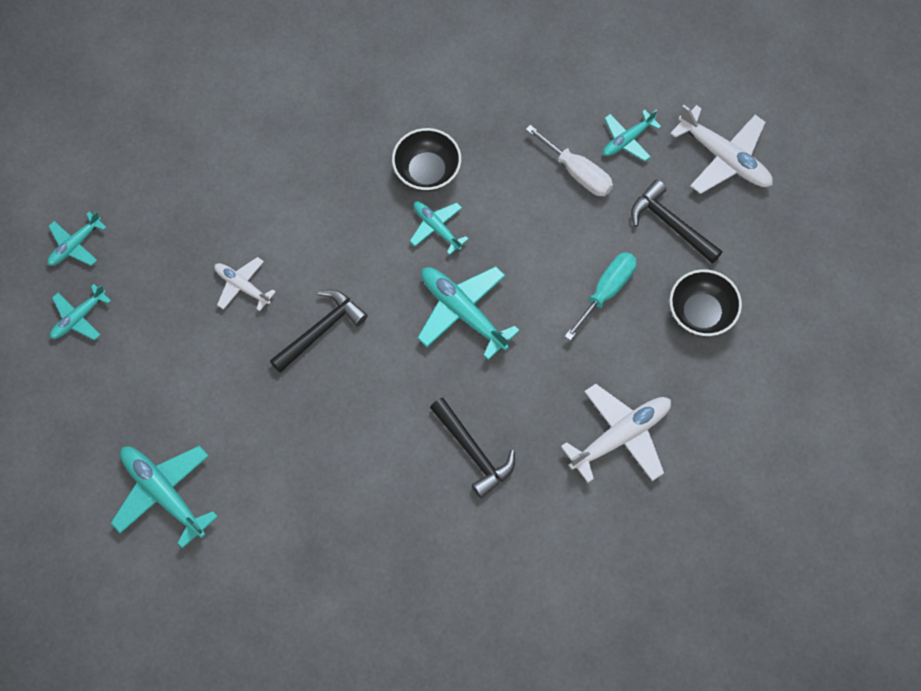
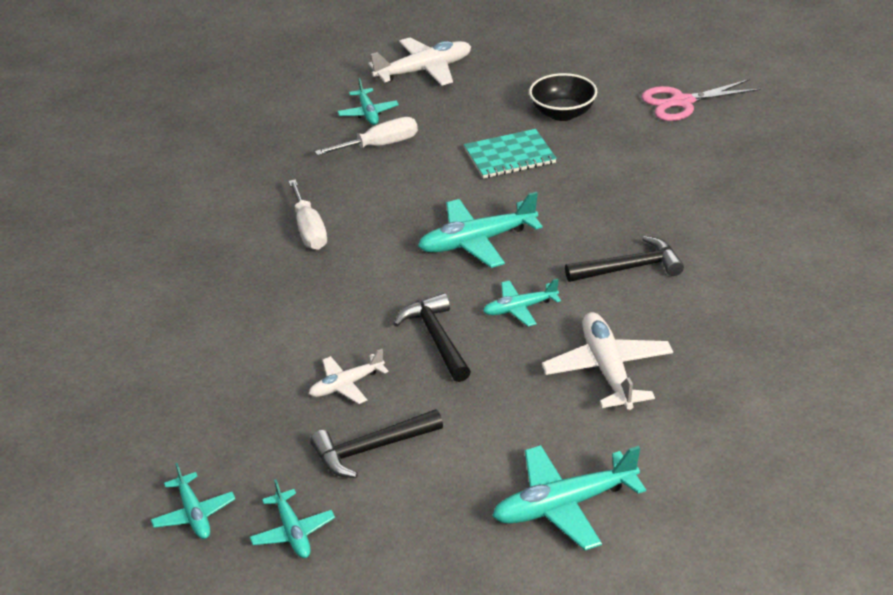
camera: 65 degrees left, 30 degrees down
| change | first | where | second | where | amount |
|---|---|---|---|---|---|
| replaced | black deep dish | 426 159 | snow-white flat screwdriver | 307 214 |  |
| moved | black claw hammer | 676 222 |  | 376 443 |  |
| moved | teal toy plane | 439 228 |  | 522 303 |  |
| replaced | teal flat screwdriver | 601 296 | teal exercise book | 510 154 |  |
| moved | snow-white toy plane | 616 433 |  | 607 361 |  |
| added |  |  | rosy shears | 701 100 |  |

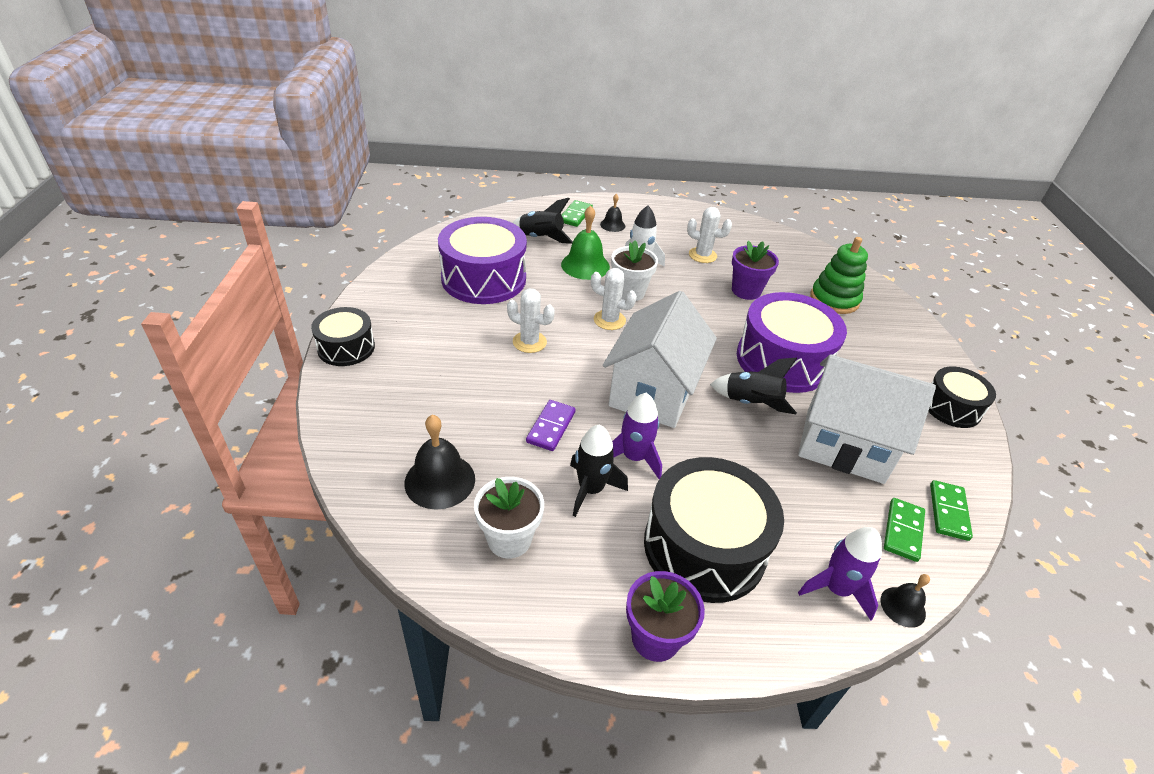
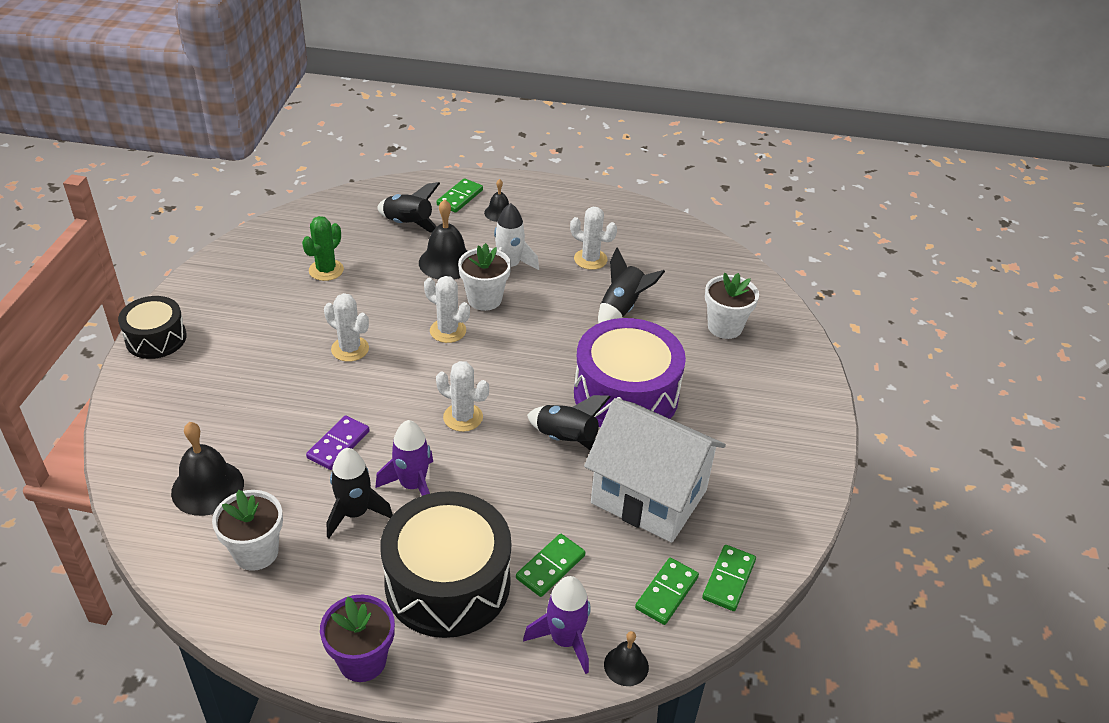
camera: 10 degrees right, 0 degrees up
| change | first | where | second | where | amount |
|---|---|---|---|---|---|
| recoloured | emerald school bell | 585 242 | black school bell | 443 239 |  |
| replaced | violet toy drum | 482 260 | emerald cactus | 323 248 |  |
| replaced | emerald stacking rings | 839 275 | snow-white plant pot | 732 306 |  |
| replaced | violet plant pot | 755 270 | black rocket | 631 285 |  |
| replaced | snow-white toy house | 660 359 | snow-white cactus | 462 396 |  |
| removed | black toy drum | 962 397 |  |  |  |
| added |  |  | emerald domino tile | 550 565 |  |

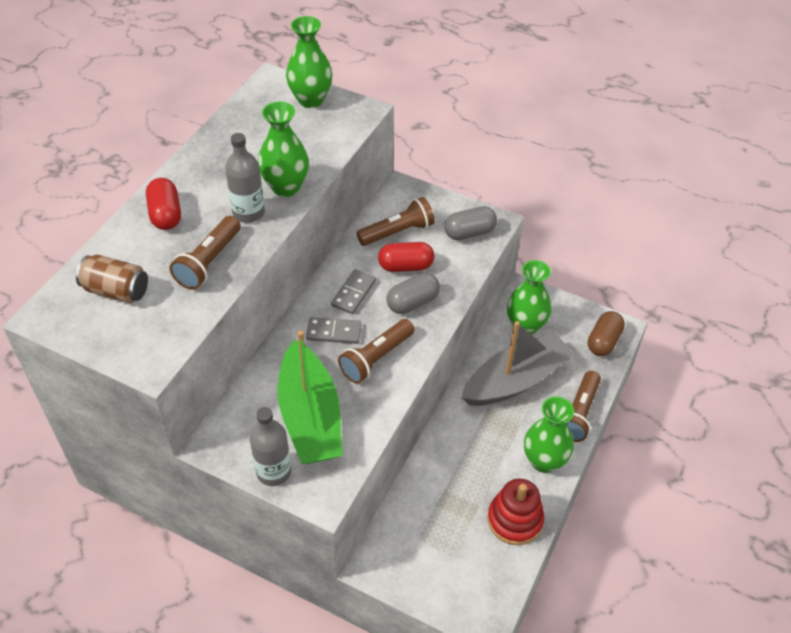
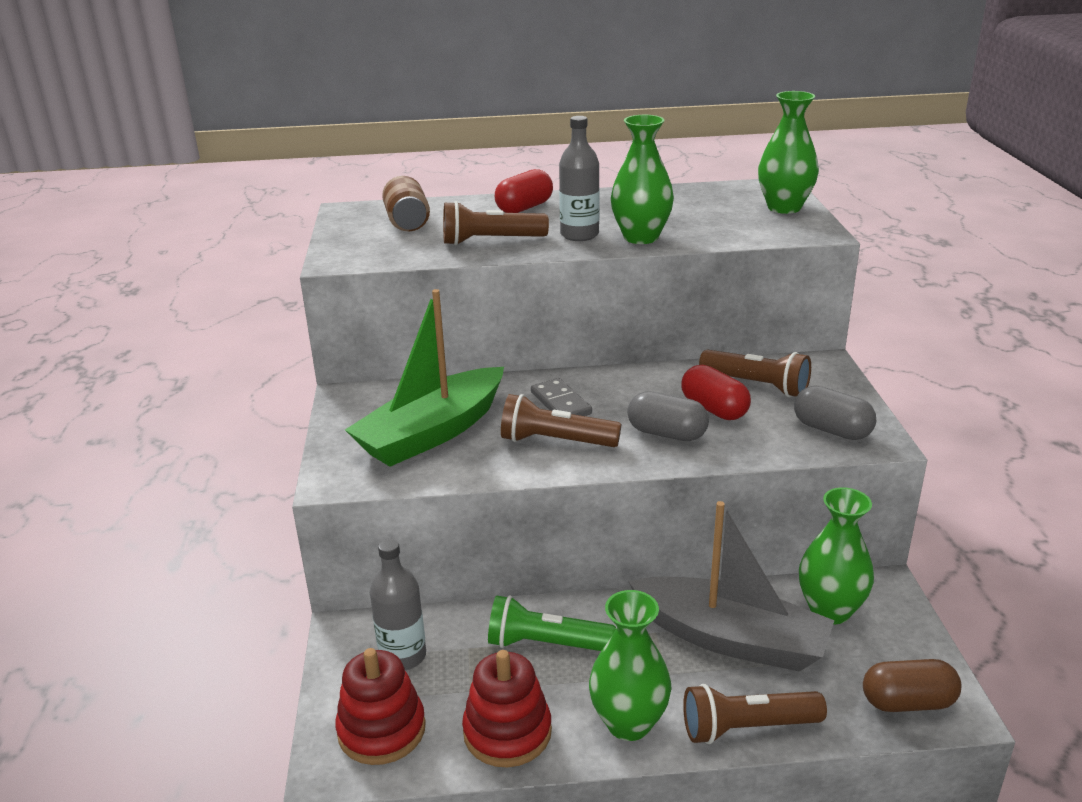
camera: 60 degrees right, 20 degrees down
| change | first | where | second | where | amount |
|---|---|---|---|---|---|
| removed | gray domino tile | 353 291 |  |  |  |
| moved | gray drink bottle | 270 446 |  | 398 604 |  |
| added |  |  | emerald flashlight | 552 623 |  |
| added |  |  | red stacking rings | 380 706 |  |

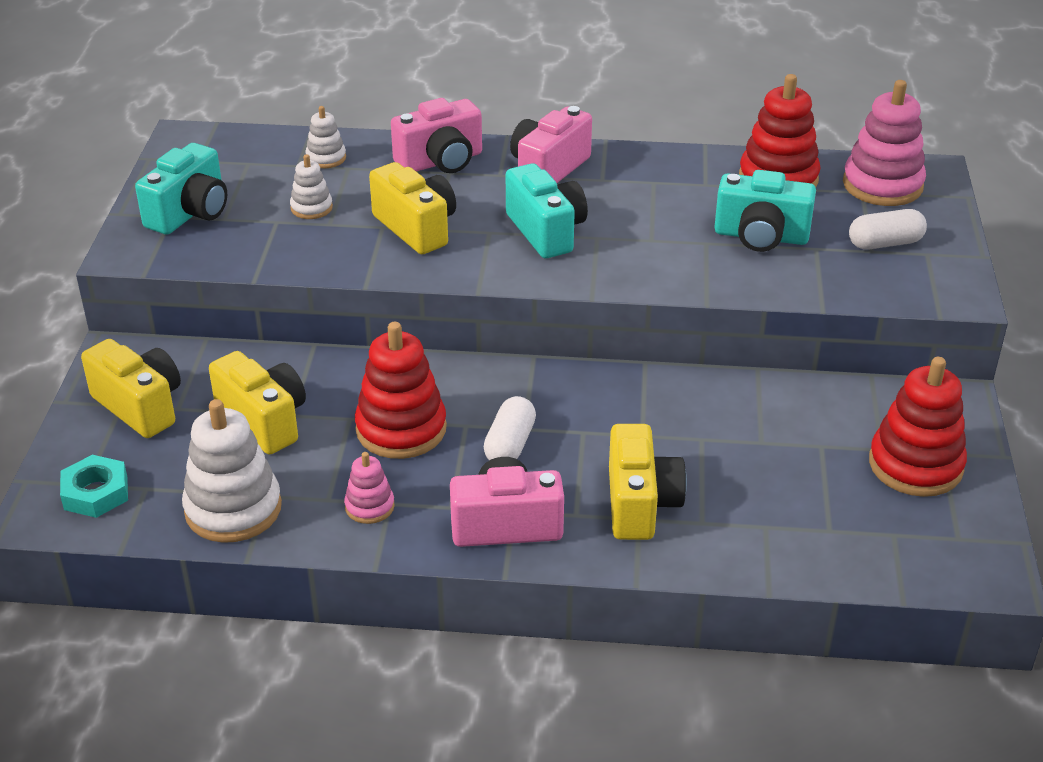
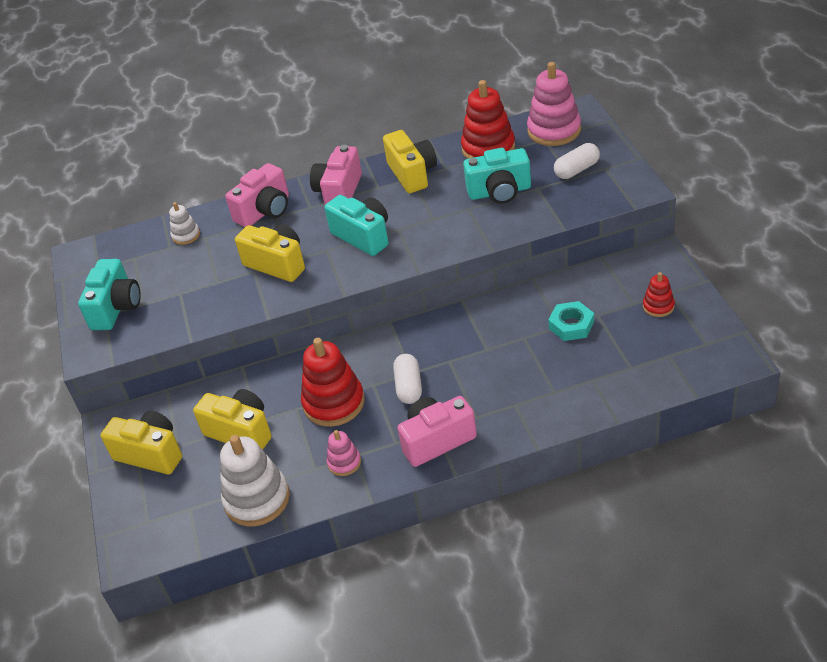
camera: 15 degrees left, 5 degrees up
| change | first | where | second | where | amount |
|---|---|---|---|---|---|
| removed | snow-white stacking rings | 311 186 |  |  |  |
| resized | red stacking rings | 918 427 |  | 659 294 | x0.52 |
| moved | golden photo camera | 648 482 |  | 410 161 |  |
| moved | teal hexagon nut | 94 486 |  | 571 321 |  |

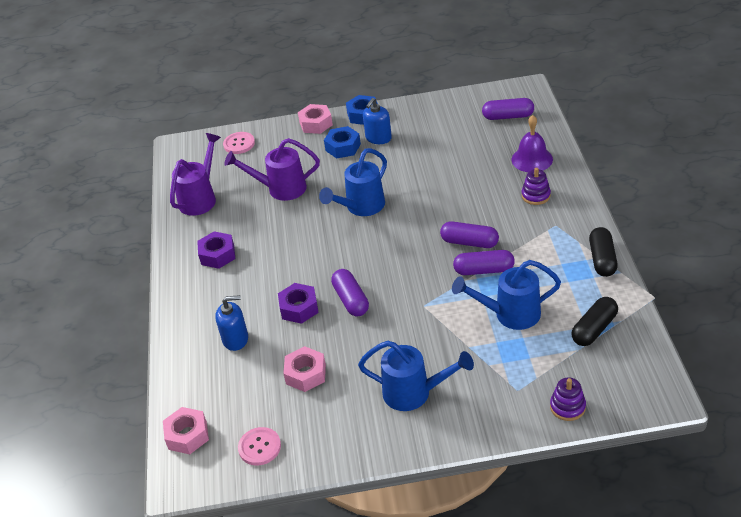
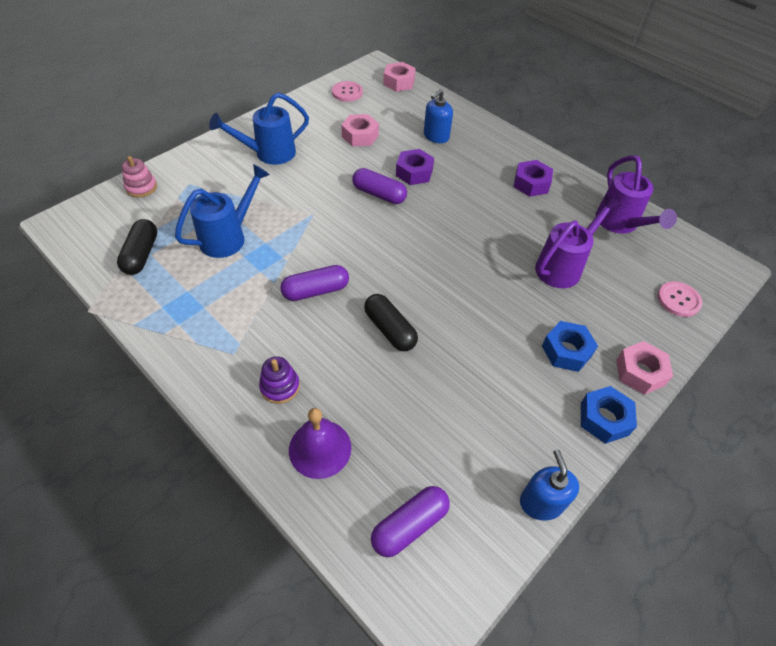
camera: 135 degrees right, 10 degrees up
| change | first | where | second | where | amount |
|---|---|---|---|---|---|
| moved | royal blue soap pump | 377 121 |  | 549 485 |  |
| removed | royal blue sprinkling can | 353 182 |  |  |  |
| moved | black pill shape | 603 252 |  | 391 322 |  |
| removed | violet pill shape | 484 262 |  |  |  |
| recoloured | violet stacking rings | 568 399 | rosy stacking rings | 139 177 |  |

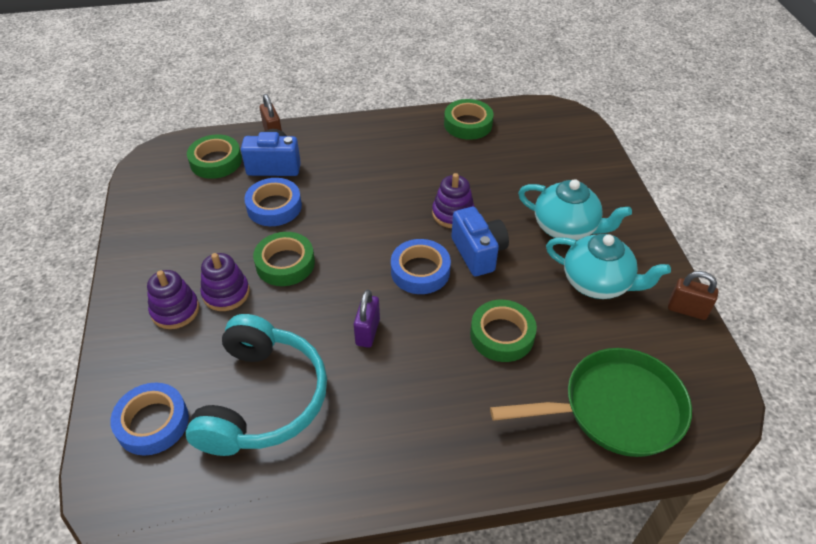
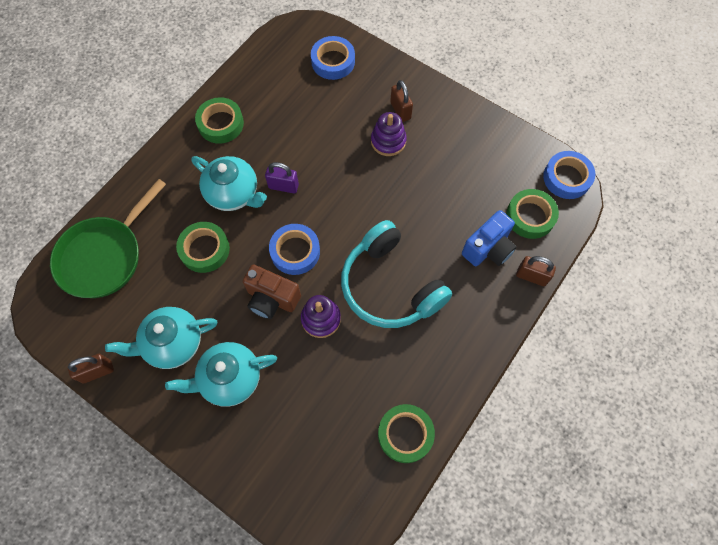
camera: 135 degrees right, 20 degrees up
| change | first | where | second | where | amount |
|---|---|---|---|---|---|
| moved | royal blue sticky tape | 273 202 |  | 569 175 |  |
| recoloured | royal blue photo camera | 480 241 | dark brown photo camera | 271 291 |  |
| moved | emerald sticky tape | 284 259 |  | 219 120 |  |
| replaced | violet stacking rings | 173 299 | dark brown padlock | 401 101 |  |
| turned | violet padlock | 367 319 |  | 282 177 | 45 degrees counterclockwise |
| moved | teal headphones | 256 385 |  | 396 274 |  |
| added |  |  | teal teapot | 229 183 |  |

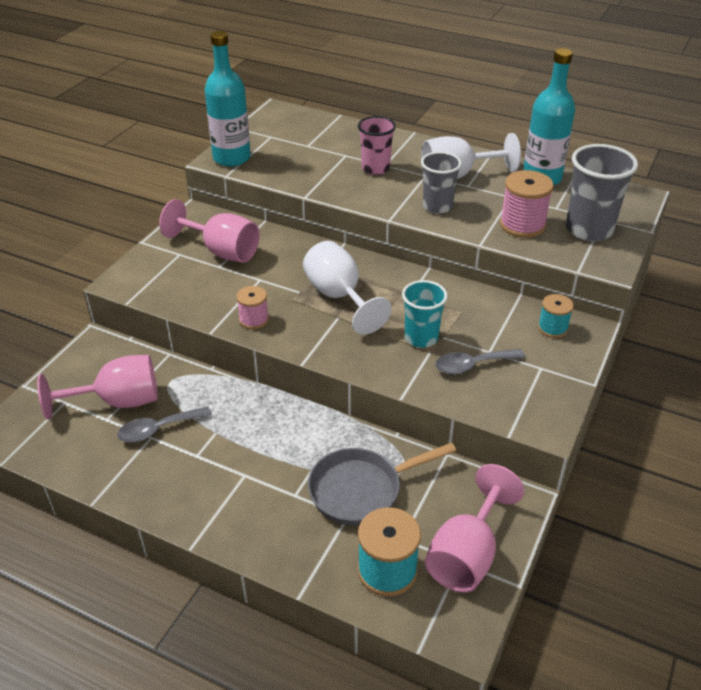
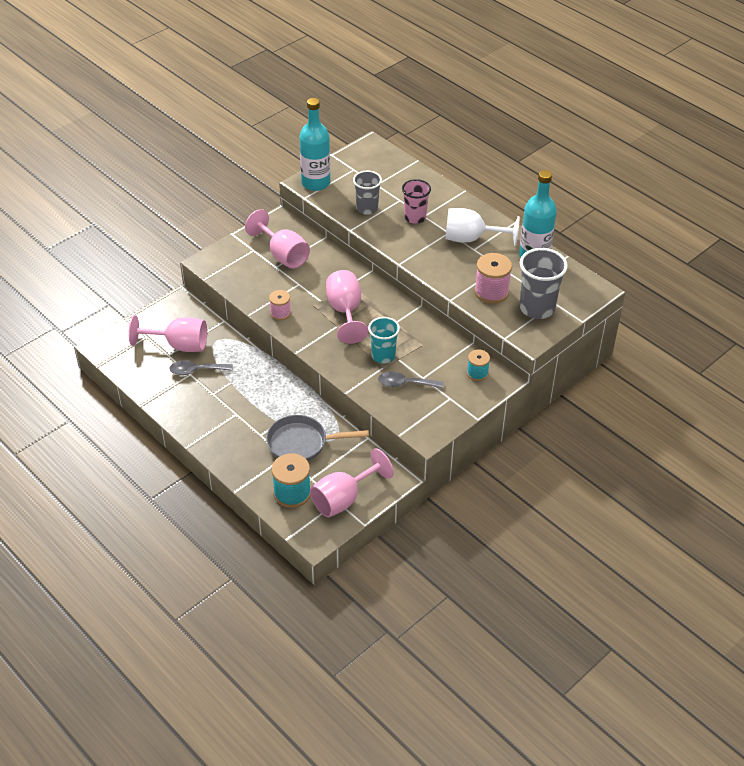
camera: 20 degrees right, 5 degrees up
| change | first | where | second | where | amount |
|---|---|---|---|---|---|
| moved | gray tumbler | 441 182 |  | 367 193 |  |
| recoloured | snow-white goblet | 347 288 | rosy goblet | 347 307 |  |

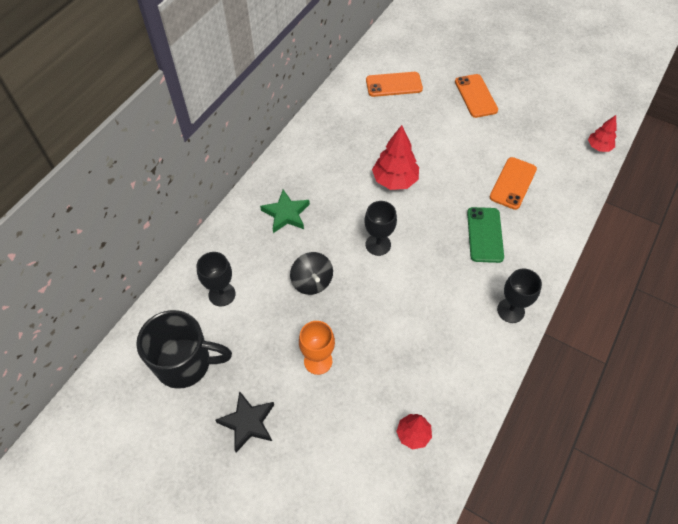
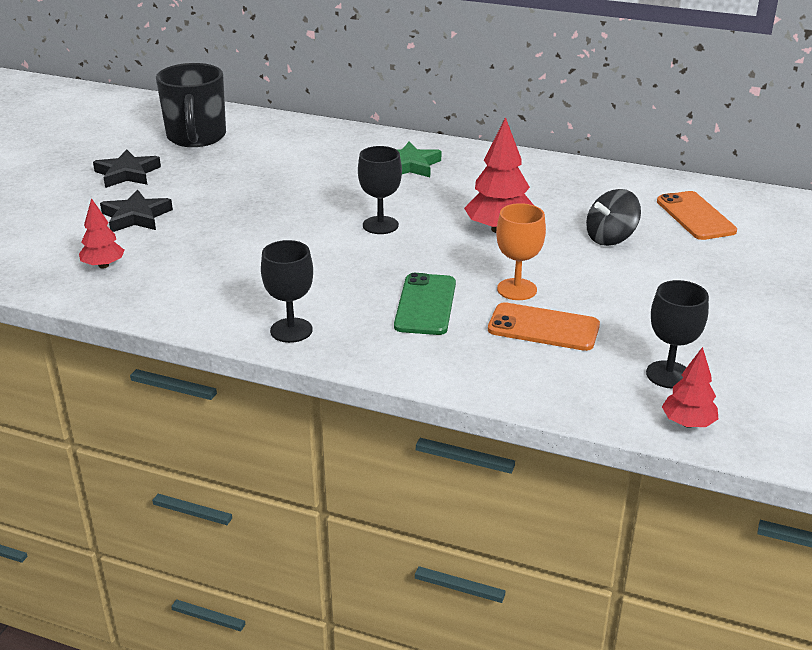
camera: 80 degrees right, 25 degrees down
| change | first | where | second | where | amount |
|---|---|---|---|---|---|
| removed | orange-coloured smartphone | 476 96 |  |  |  |
| turned | emerald smartphone | 485 235 |  | 425 304 | 75 degrees counterclockwise |
| moved | black goblet | 216 279 |  | 677 334 |  |
| moved | black spinning top | 311 273 |  | 613 217 |  |
| moved | orange-coloured goblet | 317 348 |  | 521 251 |  |
| added |  |  | black star shape | 136 210 |  |

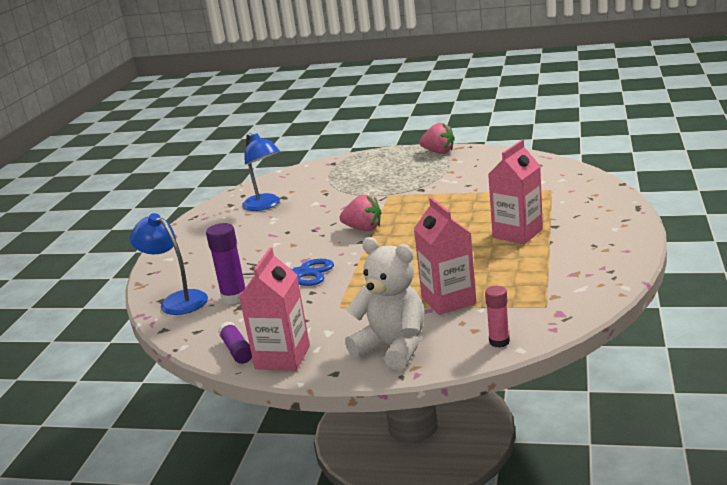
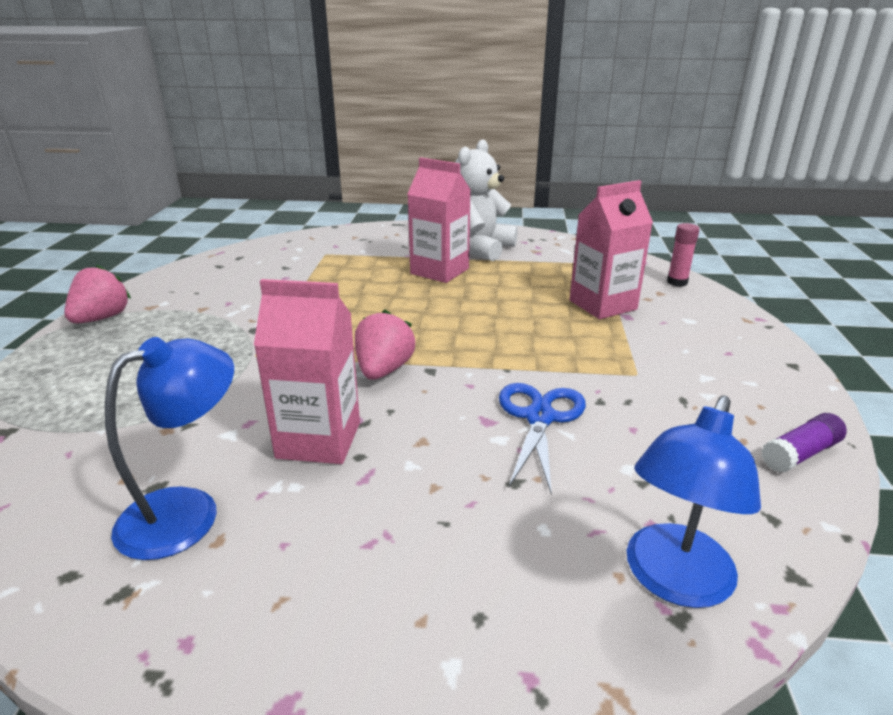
camera: 100 degrees left, 5 degrees up
| change | first | where | second | where | amount |
|---|---|---|---|---|---|
| removed | violet glue stick | 226 263 |  |  |  |
| moved | snow-white teddy | 384 303 |  | 486 200 |  |
| moved | rosy carton | 274 309 |  | 307 371 |  |

